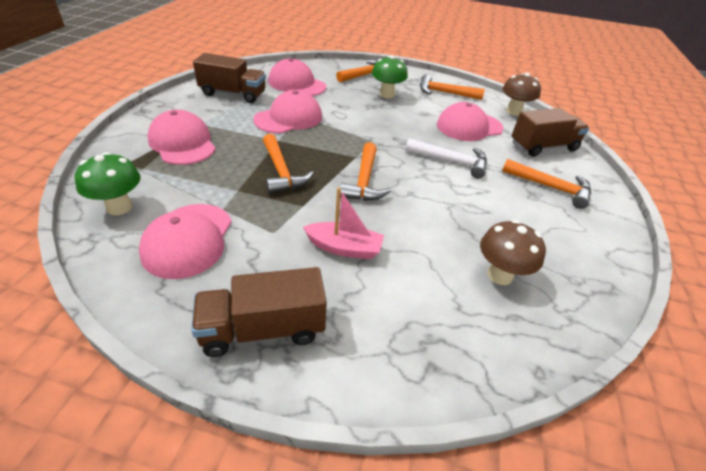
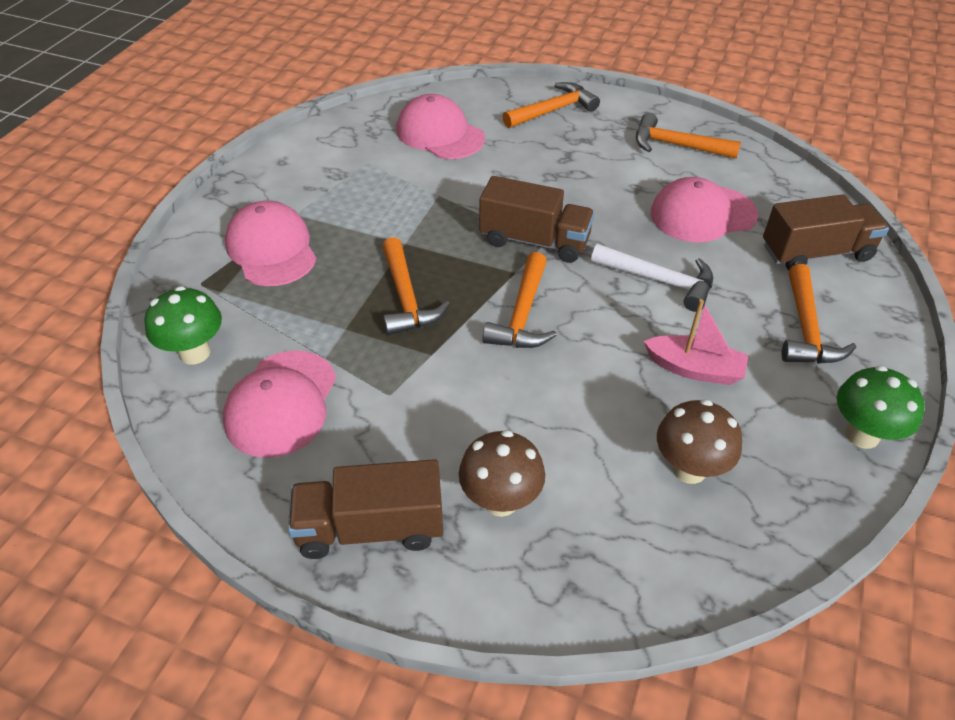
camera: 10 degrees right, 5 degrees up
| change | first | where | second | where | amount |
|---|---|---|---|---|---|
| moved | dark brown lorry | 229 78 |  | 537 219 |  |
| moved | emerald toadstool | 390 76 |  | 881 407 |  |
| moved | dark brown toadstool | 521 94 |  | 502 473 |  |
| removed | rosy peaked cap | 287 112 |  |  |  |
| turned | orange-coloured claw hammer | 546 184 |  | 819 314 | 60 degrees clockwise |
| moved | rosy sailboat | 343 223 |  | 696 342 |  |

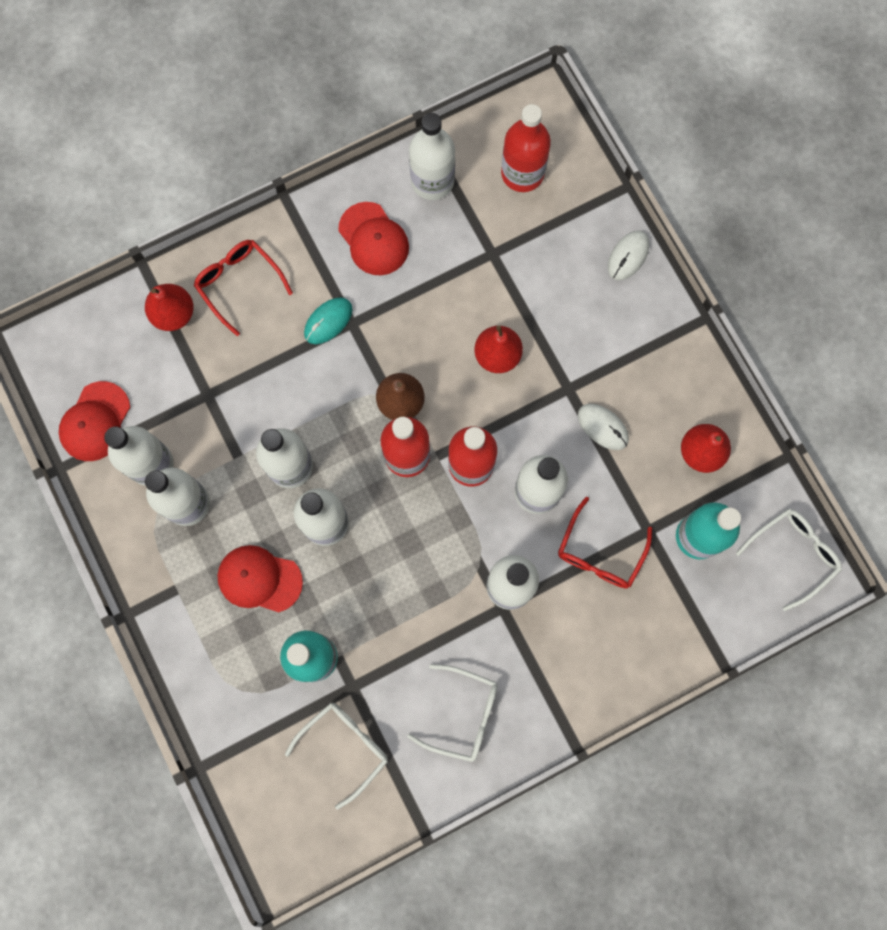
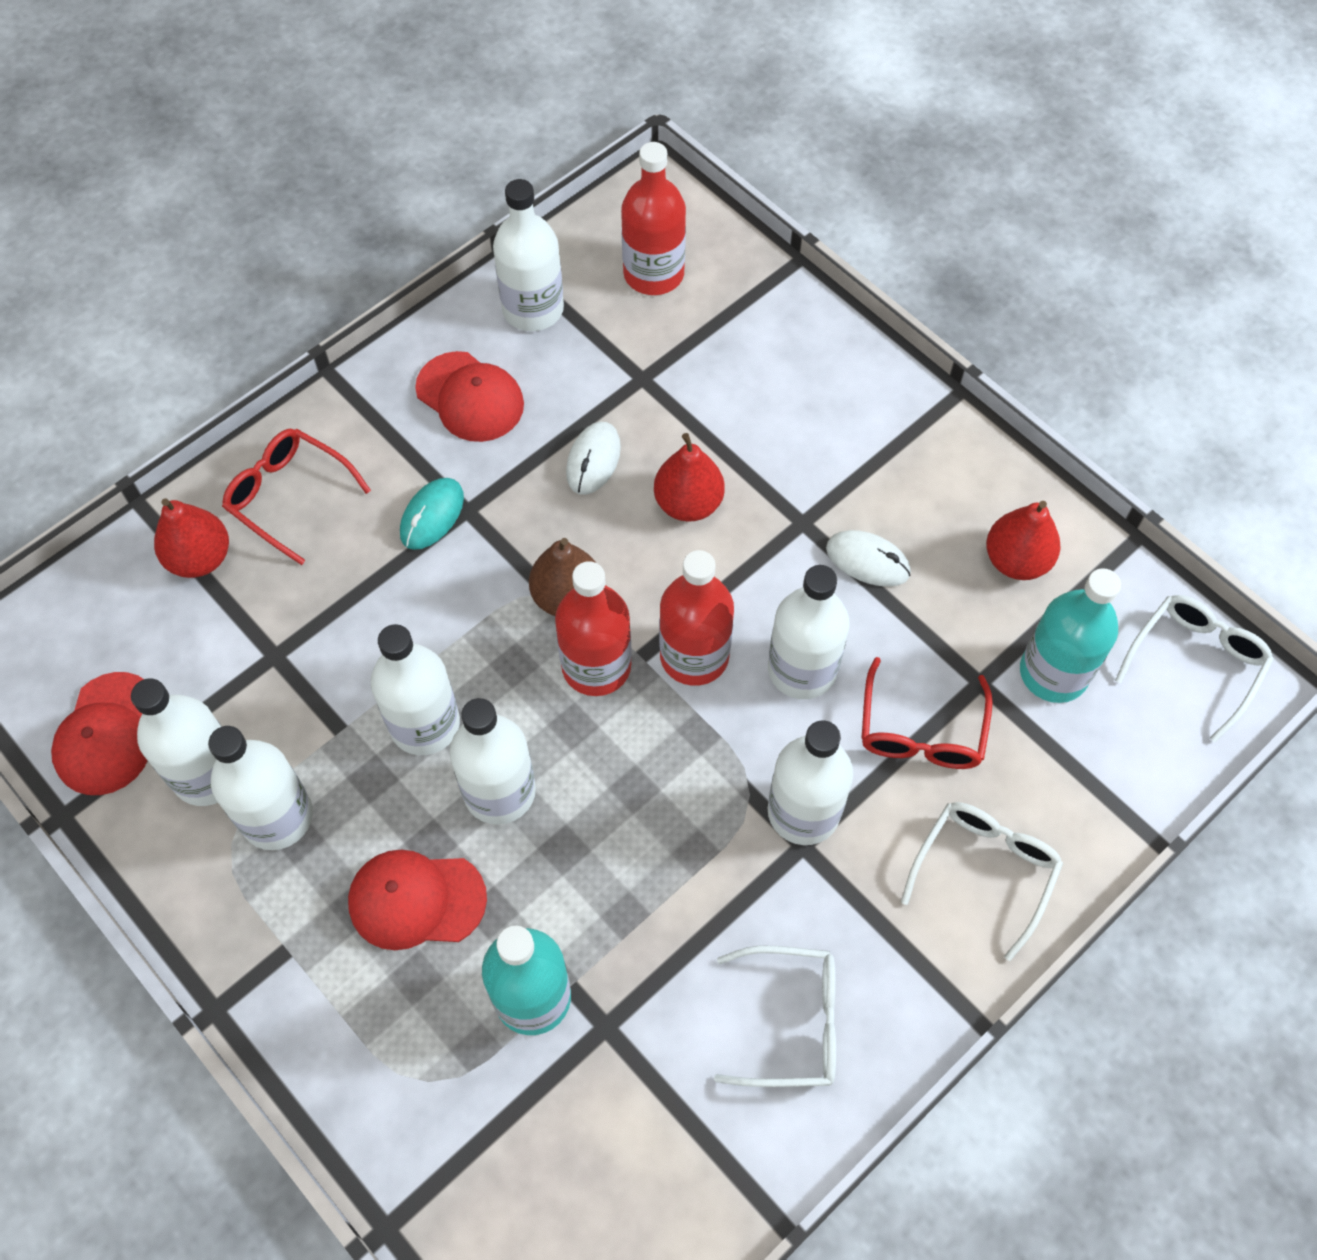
camera: 15 degrees left, 15 degrees down
| change | first | where | second | where | amount |
|---|---|---|---|---|---|
| moved | snow-white PC mouse | 628 255 |  | 593 458 |  |
| moved | snow-white spectacles | 336 756 |  | 982 881 |  |

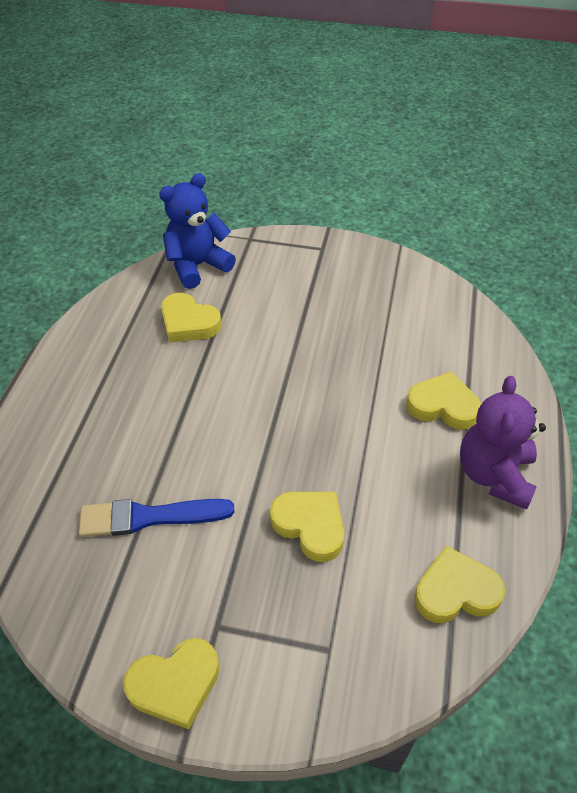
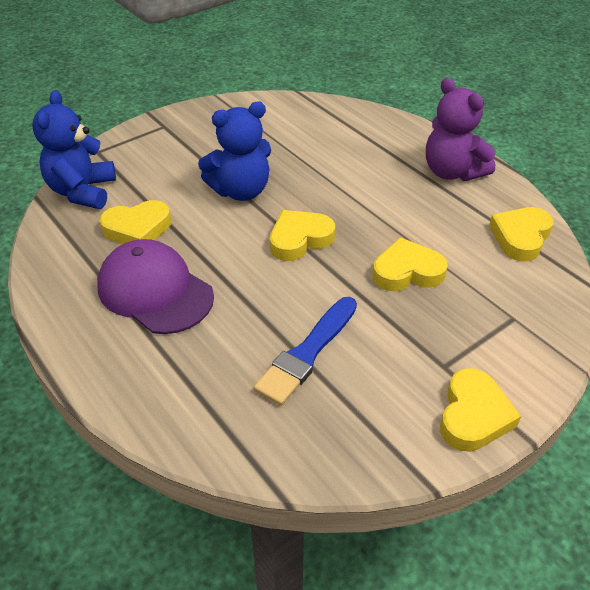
camera: 50 degrees left, 5 degrees down
| change | first | where | second | where | amount |
|---|---|---|---|---|---|
| moved | golden love heart | 444 400 |  | 302 235 |  |
| added |  |  | royal blue teddy | 234 151 |  |
| added |  |  | violet peaked cap | 155 286 |  |

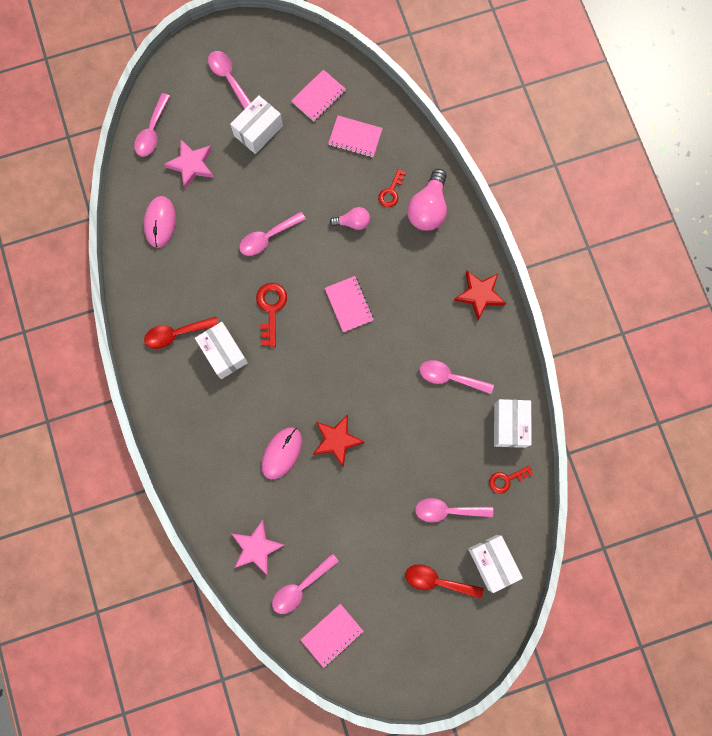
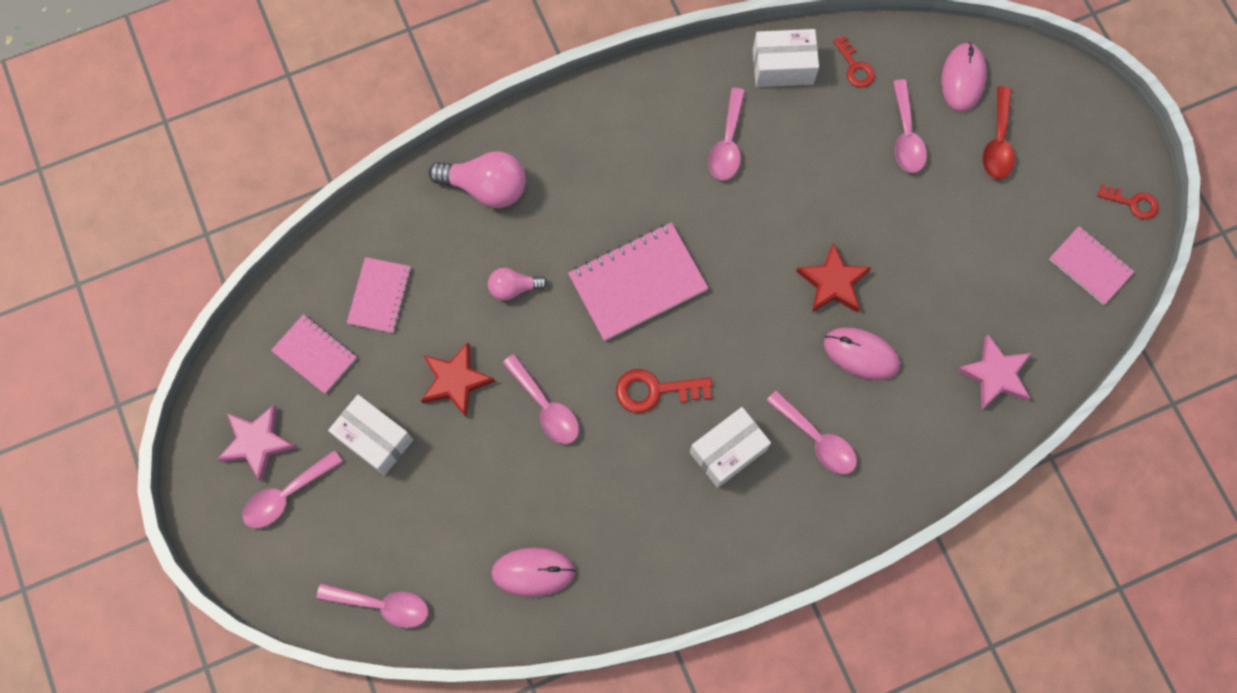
camera: 95 degrees left, 5 degrees down
| change | first | where | second | where | amount |
|---|---|---|---|---|---|
| moved | rosy star shape | 189 164 |  | 256 443 |  |
| moved | red latchkey | 392 188 |  | 1128 202 |  |
| turned | rosy lightbulb | 350 218 |  | 518 284 | 90 degrees counterclockwise |
| moved | red star shape | 480 295 |  | 458 380 |  |
| resized | rosy exercise book | 349 304 |  | 638 281 | x1.66 |
| removed | red teaspoon | 181 333 |  |  |  |
| replaced | snow-white package | 495 564 | rosy PC mouse | 964 77 |  |
| moved | rosy teaspoon | 305 583 |  | 811 432 |  |

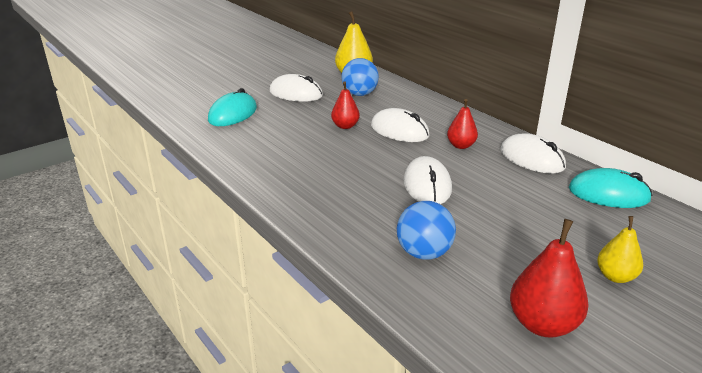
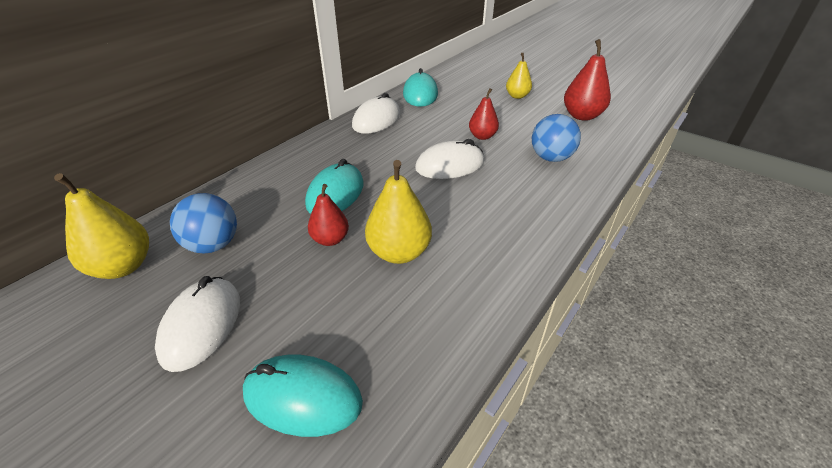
camera: 105 degrees left, 10 degrees up
| change | first | where | second | where | amount |
|---|---|---|---|---|---|
| moved | red toy pear | 462 124 |  | 484 114 |  |
| recoloured | snow-white PC mouse | 400 125 | teal PC mouse | 334 186 |  |
| added |  |  | golden toy pear | 398 212 |  |

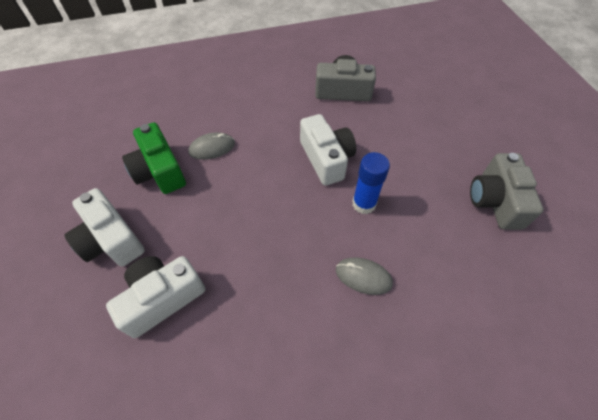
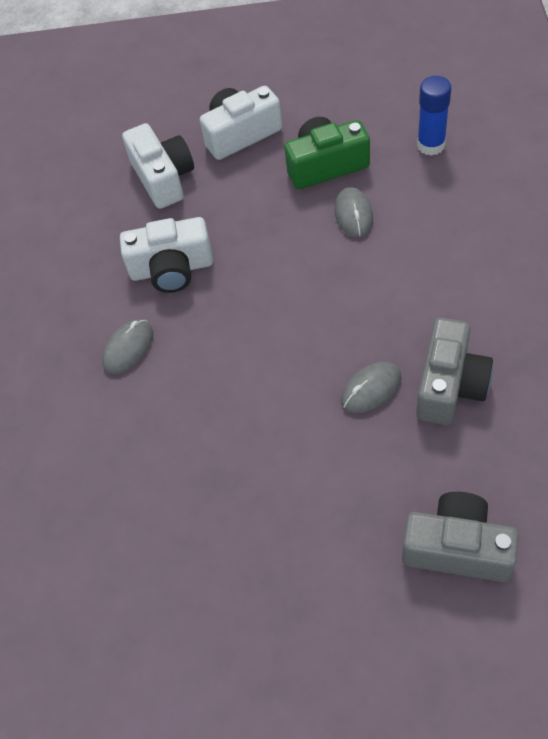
camera: 110 degrees right, 0 degrees up
| change | first | where | second | where | amount |
|---|---|---|---|---|---|
| moved | snow-white photo camera | 328 150 |  | 166 255 |  |
| moved | royal blue glue stick | 371 183 |  | 434 116 |  |
| moved | gray photo camera | 507 191 |  | 460 537 |  |
| added |  |  | gray PC mouse | 371 387 |  |

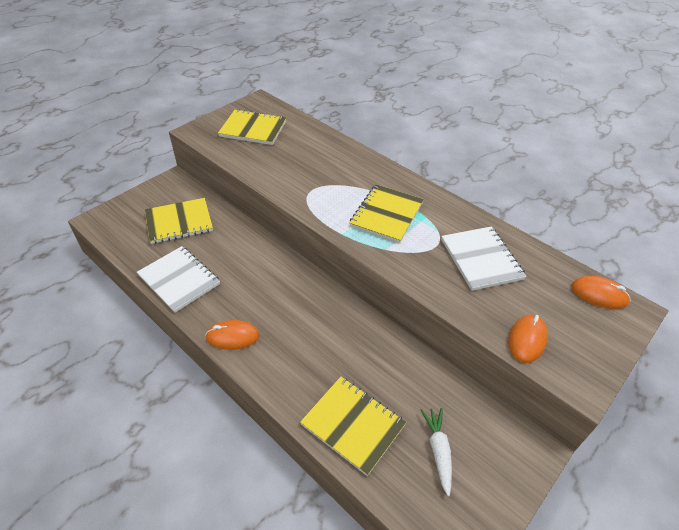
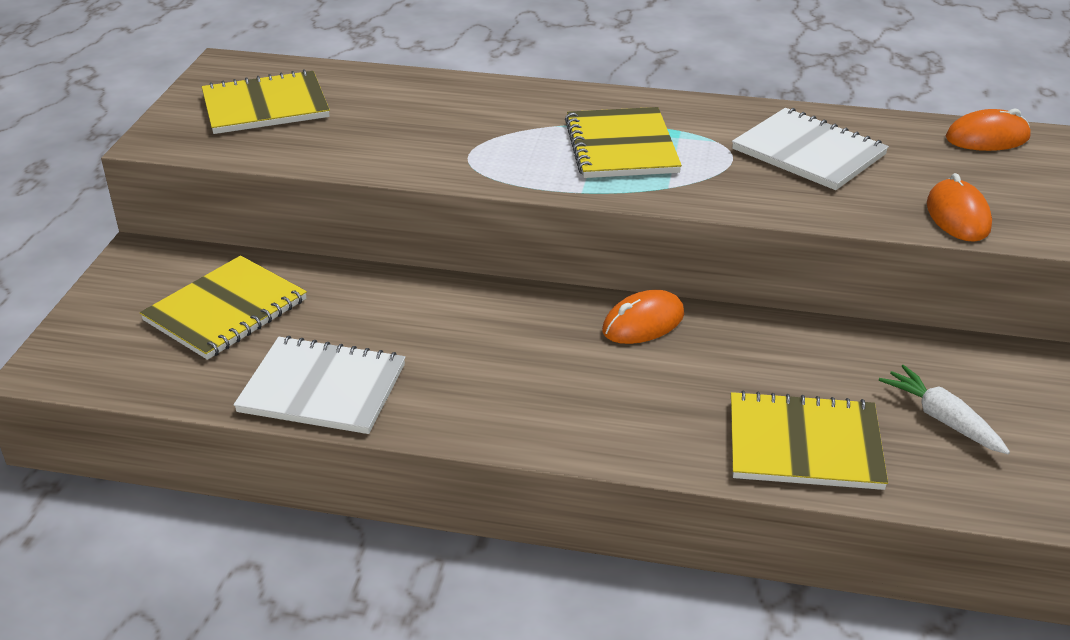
camera: 30 degrees left, 10 degrees down
| change | first | where | second | where | amount |
|---|---|---|---|---|---|
| moved | orange-coloured PC mouse | 232 335 |  | 643 317 |  |

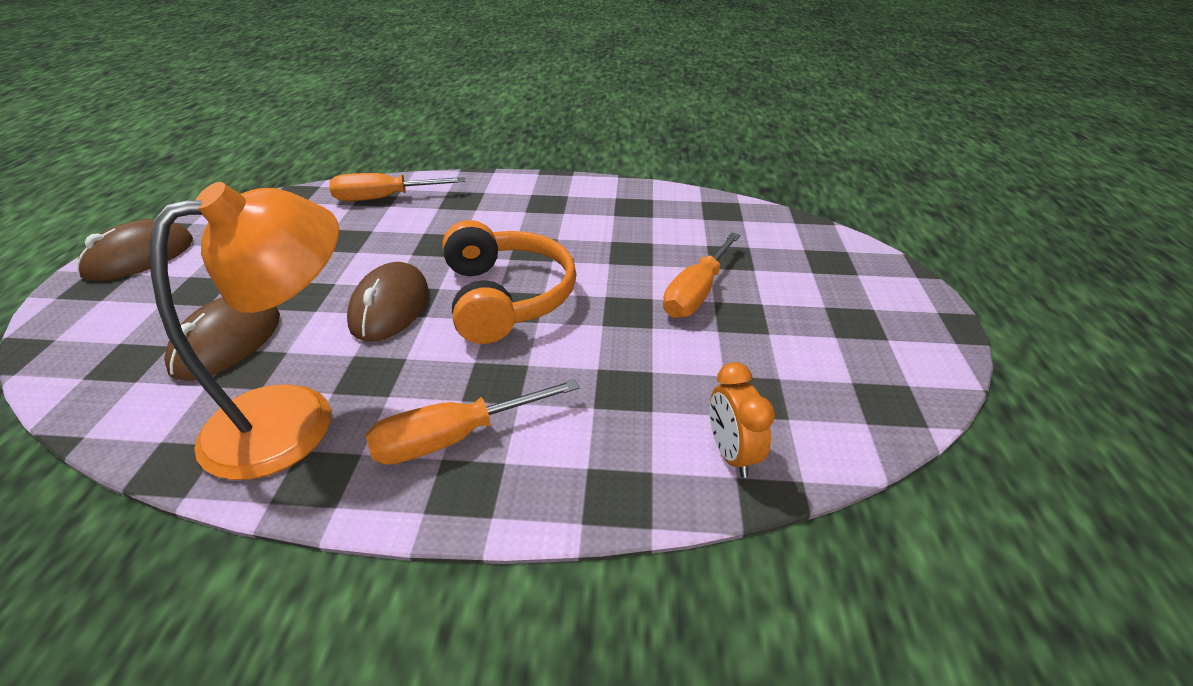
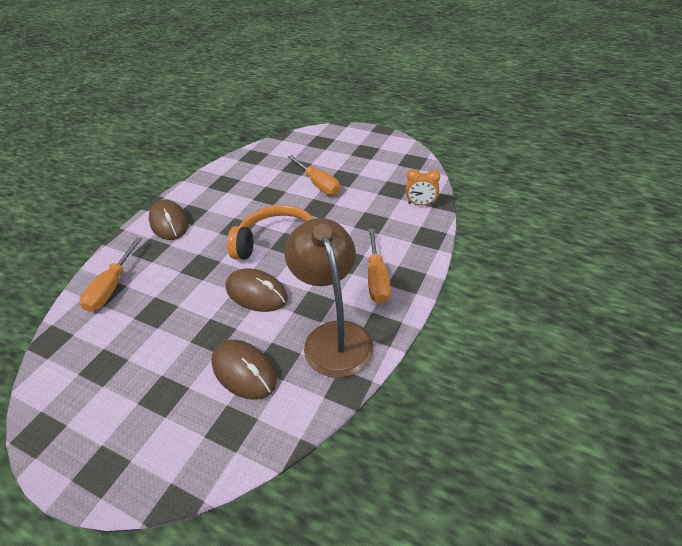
camera: 65 degrees left, 5 degrees up
| change | first | where | second | where | amount |
|---|---|---|---|---|---|
| recoloured | orange-coloured lamp | 244 331 | dark brown lamp | 329 298 |  |
| moved | dark brown PC mouse | 135 250 |  | 169 220 |  |

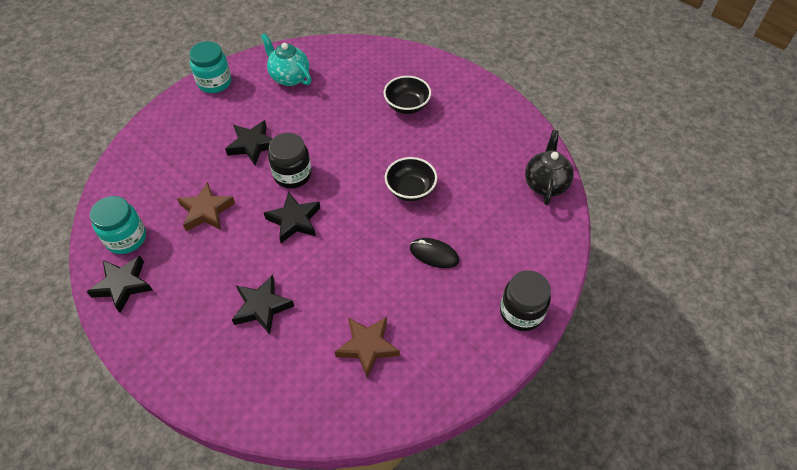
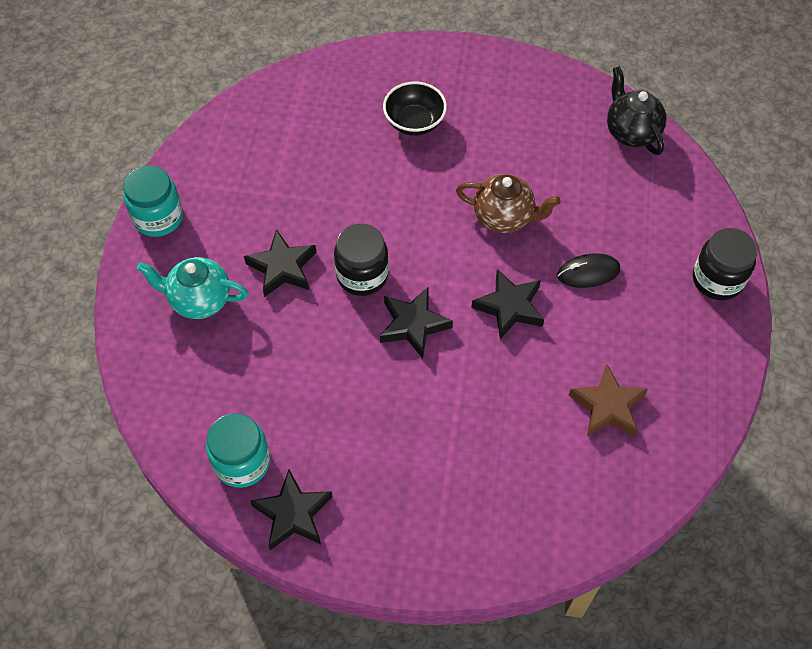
camera: 35 degrees left, 5 degrees up
| change | first | where | second | where | amount |
|---|---|---|---|---|---|
| moved | teal teapot | 286 59 |  | 192 288 |  |
| replaced | black deep dish | 411 179 | dark brown teapot | 508 203 |  |
| removed | dark brown star shape | 206 206 |  |  |  |
| moved | black star shape | 263 304 |  | 507 304 |  |

